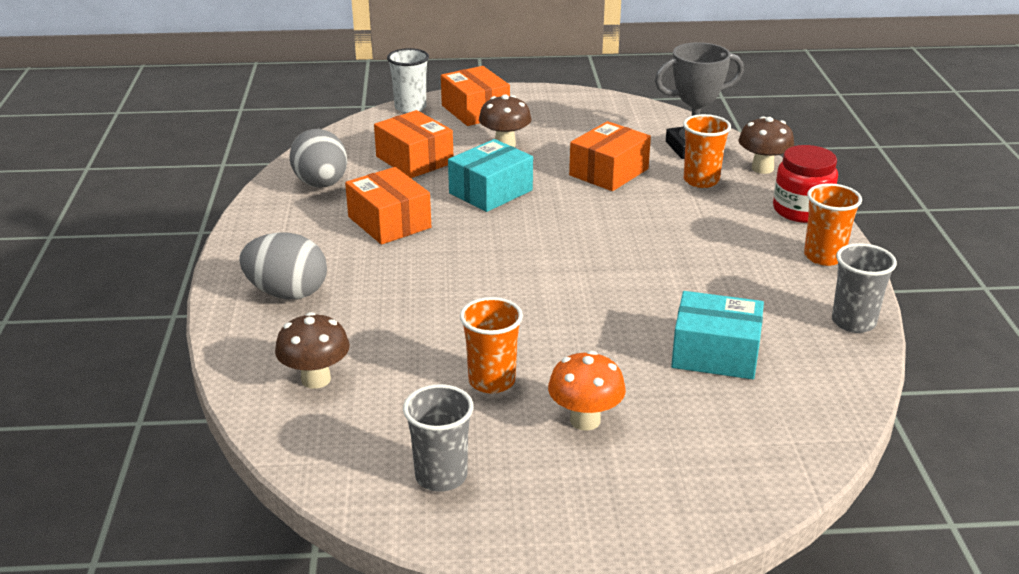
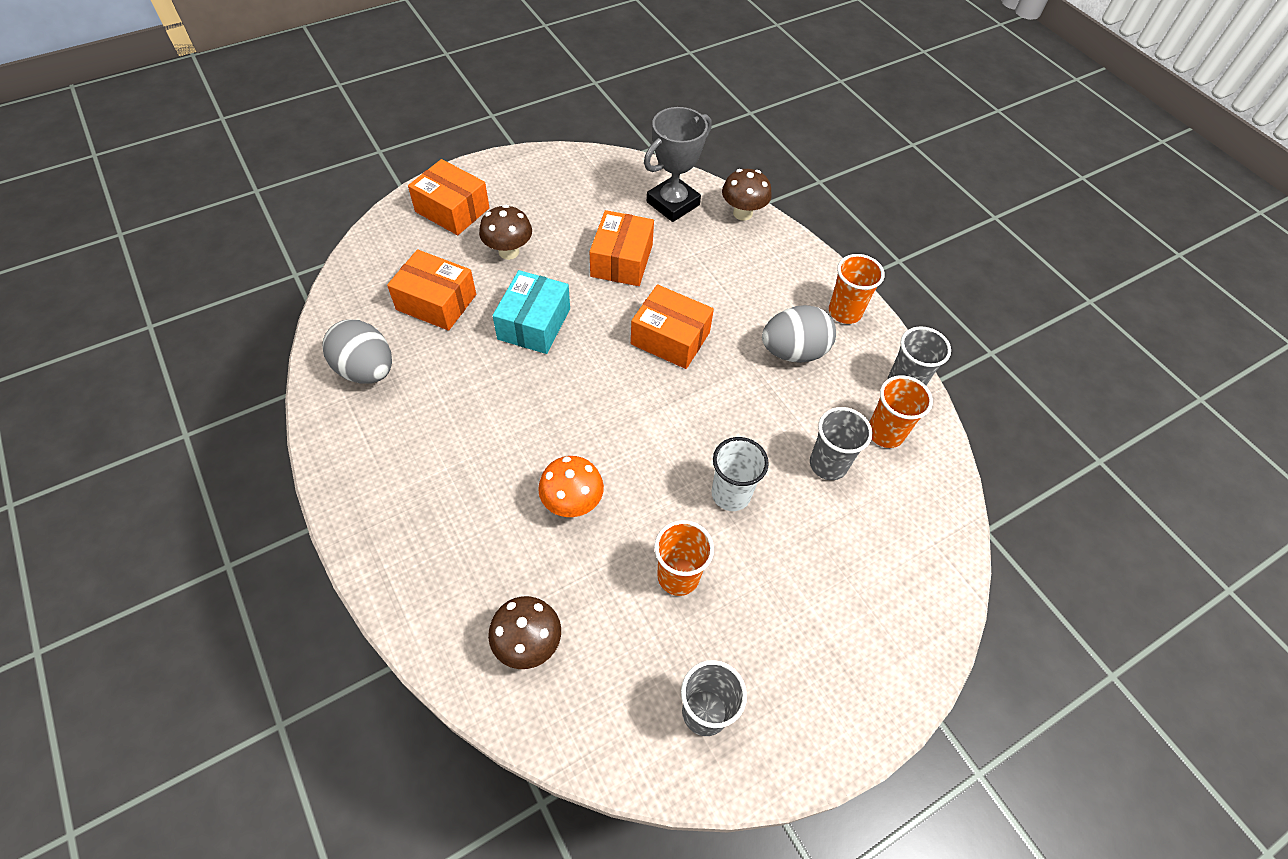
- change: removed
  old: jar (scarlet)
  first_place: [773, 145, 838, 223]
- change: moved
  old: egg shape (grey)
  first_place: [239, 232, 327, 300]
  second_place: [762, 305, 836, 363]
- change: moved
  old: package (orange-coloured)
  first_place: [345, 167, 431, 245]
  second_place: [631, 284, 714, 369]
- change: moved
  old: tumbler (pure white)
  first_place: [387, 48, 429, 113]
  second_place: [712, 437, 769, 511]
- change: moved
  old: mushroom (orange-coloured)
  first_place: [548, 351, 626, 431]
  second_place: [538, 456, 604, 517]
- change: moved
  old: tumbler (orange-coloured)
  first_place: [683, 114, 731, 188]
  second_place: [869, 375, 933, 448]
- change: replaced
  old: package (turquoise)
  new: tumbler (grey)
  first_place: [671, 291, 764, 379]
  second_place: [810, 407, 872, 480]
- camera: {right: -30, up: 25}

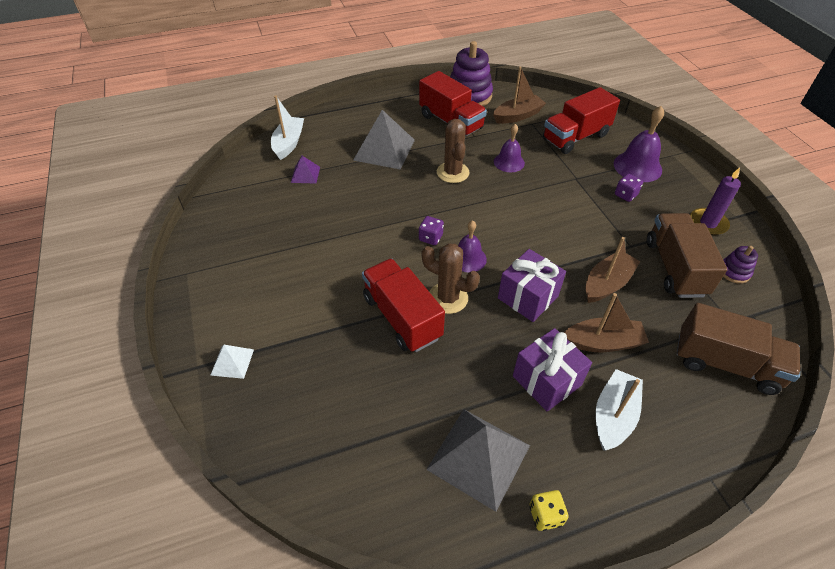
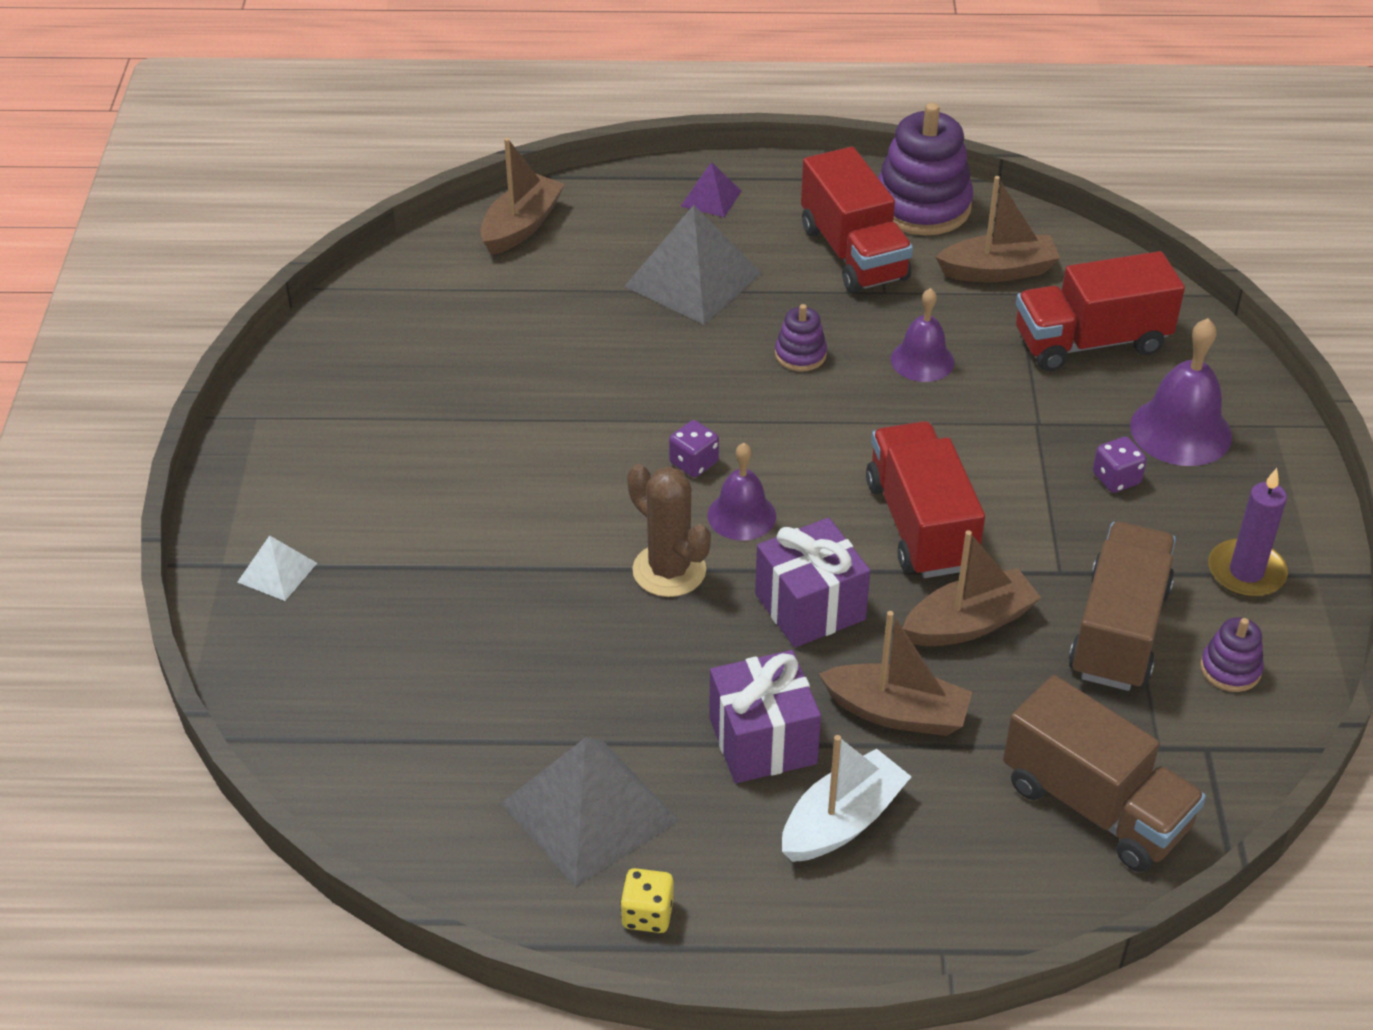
- change: moved
  old: pyramid (purple)
  first_place: [291, 156, 320, 184]
  second_place: [680, 162, 741, 217]
- change: moved
  old: lorry (scarlet)
  first_place: [362, 258, 445, 352]
  second_place: [866, 421, 985, 578]
- change: replaced
  old: saguaro cactus (russet)
  new: stacking toy (purple)
  first_place: [437, 119, 470, 183]
  second_place: [775, 304, 827, 371]
- change: recoloured
  old: boat (pure white)
  new: boat (russet)
  first_place: [271, 96, 304, 160]
  second_place: [480, 138, 565, 255]
- camera: {right: 20, up: -5}

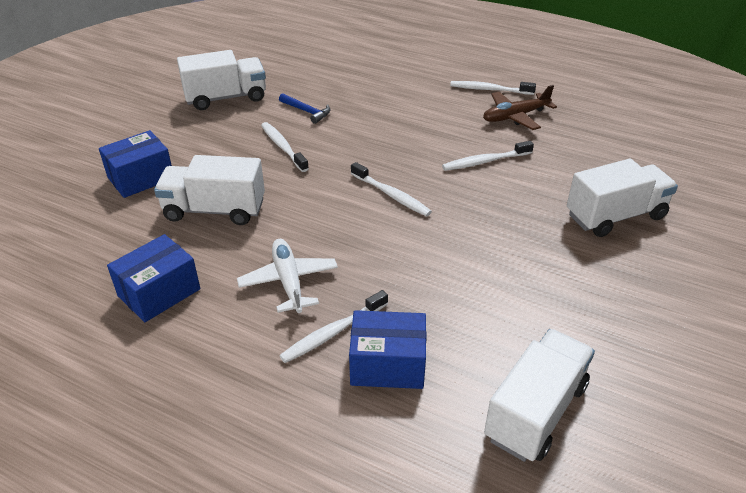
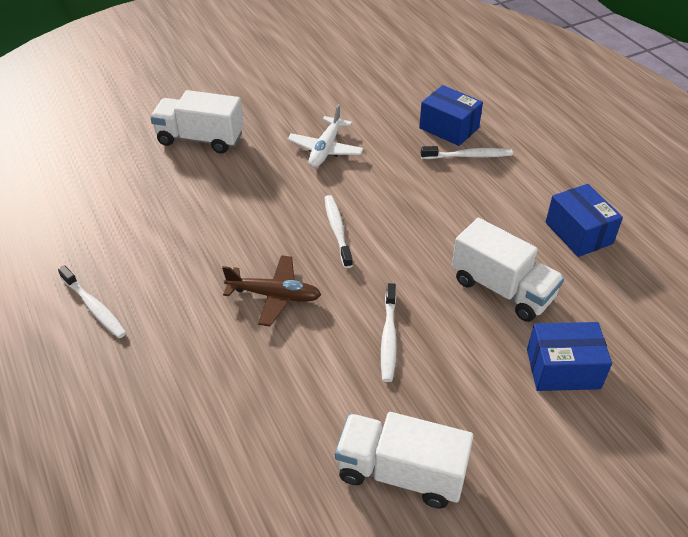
- change: removed
  old: carpenter's hammer (blue)
  first_place: [279, 93, 330, 124]
- change: removed
  old: dental brush (pure white)
  first_place: [442, 141, 534, 171]
- change: removed
  old: lorry (pure white)
  first_place: [484, 329, 595, 462]
- change: moved
  old: toy plane (pure white)
  first_place: [237, 239, 338, 313]
  second_place: [287, 104, 364, 168]
- change: moved
  old: toy plane (russet)
  first_place: [483, 85, 557, 130]
  second_place: [222, 255, 321, 326]
- change: turned
  old: package (blue)
  first_place: [107, 234, 200, 322]
  second_place: [546, 184, 623, 257]
  degrees: 75
- camera: {right: -145, up: 5}

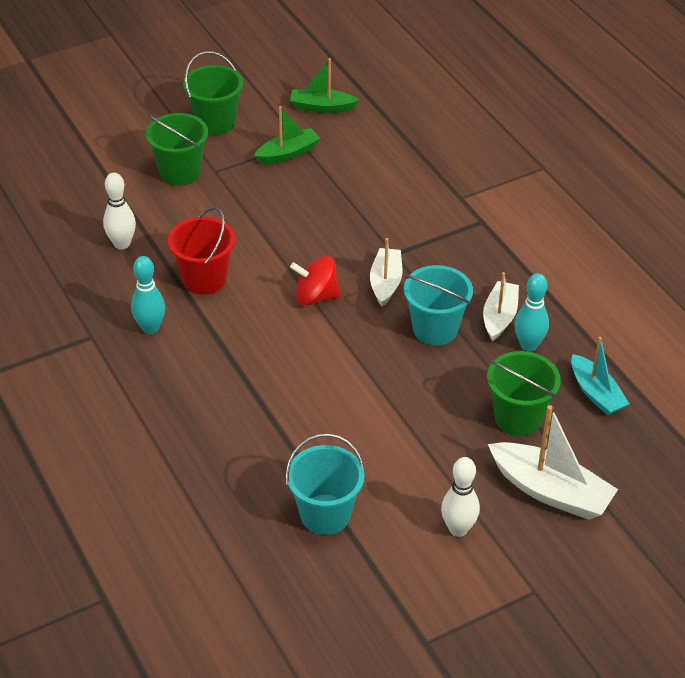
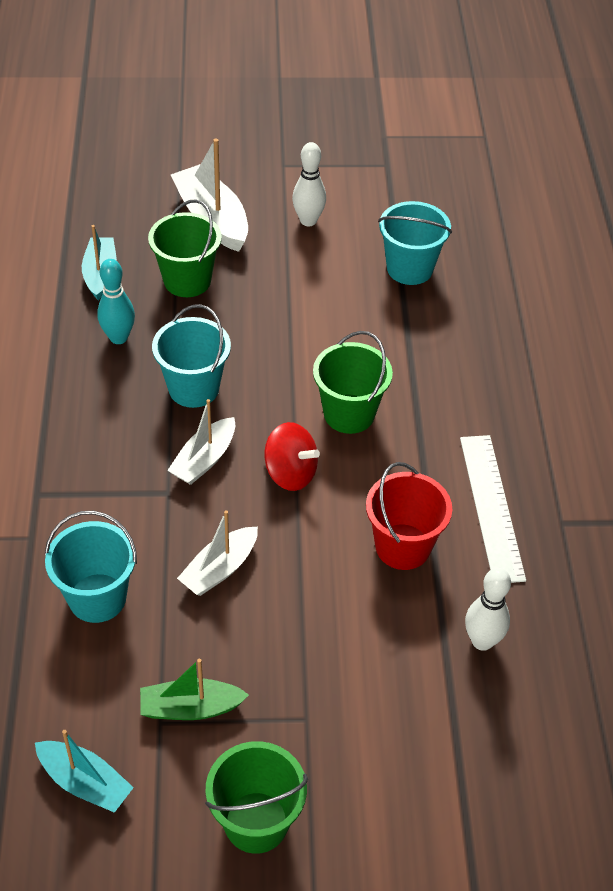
- change: added
  new: sand bucket (turquoise)
  second_place: [45, 511, 137, 623]
- change: moved
  old: sand bucket (emerald)
  first_place: [146, 113, 208, 185]
  second_place: [313, 331, 393, 434]
- change: moved
  old: boat (pure white)
  first_place: [483, 272, 519, 341]
  second_place: [177, 510, 258, 596]
- change: replaced
  old: bowling pin (turquoise)
  new: measuring stick (pure white)
  first_place: [131, 256, 165, 334]
  second_place: [460, 435, 526, 583]
- change: recoloured
  old: boat (emerald)
  new: boat (turquoise)
  first_place: [290, 58, 359, 113]
  second_place: [35, 730, 134, 813]
- camera: {right: -155, up: 5}

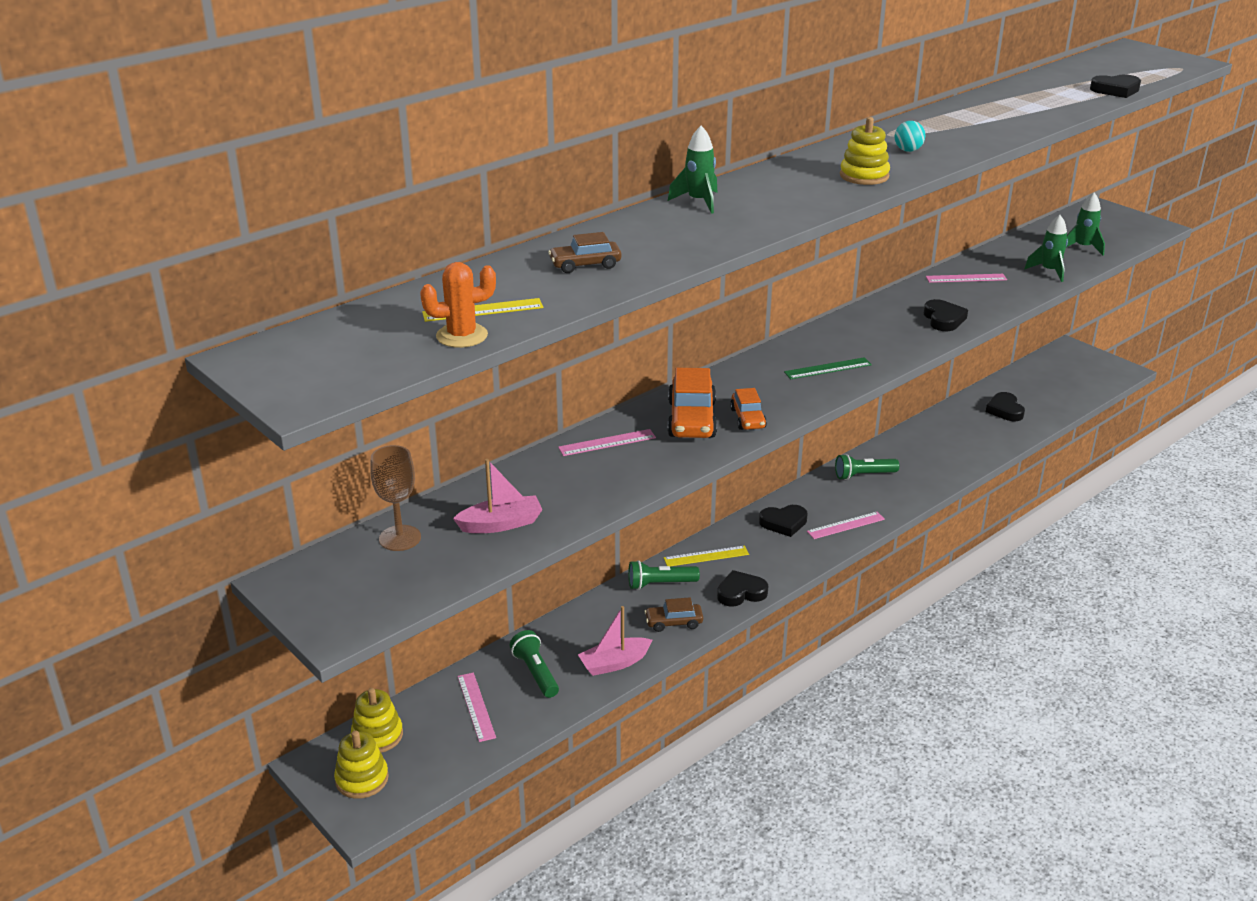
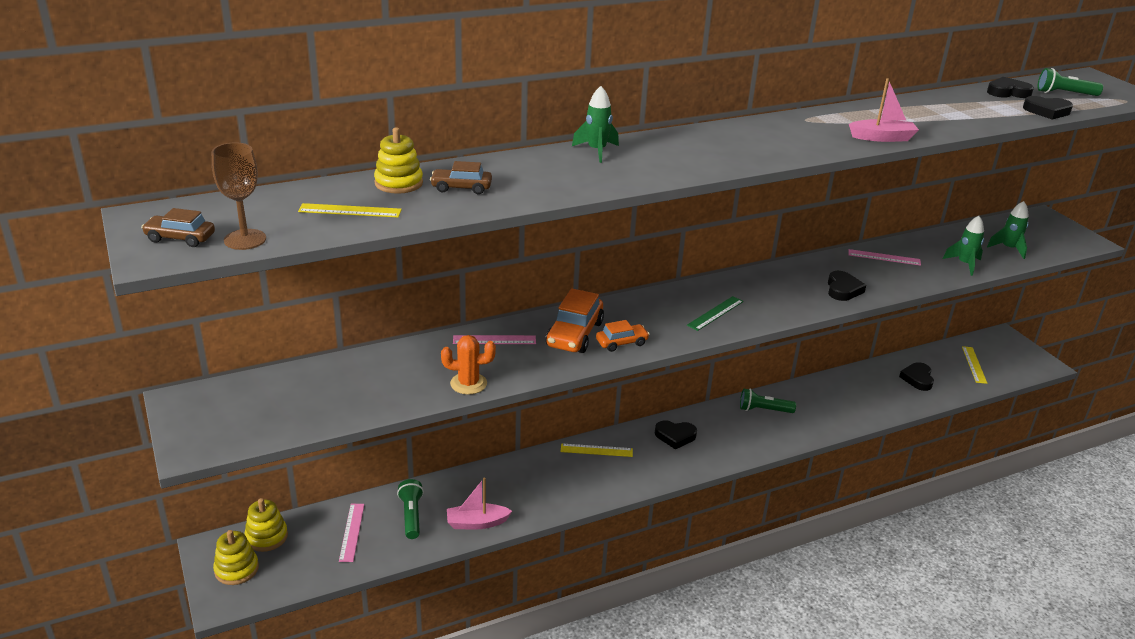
- change: removed
  old: measuring stick (rose-pink)
  first_place: [807, 512, 885, 539]
- change: removed
  old: play ball (turquoise)
  first_place: [895, 121, 925, 152]
- change: added
  new: measuring stick (bright yellow)
  second_place: [962, 346, 987, 384]
- change: moved
  old: goblet (russet)
  first_place: [370, 445, 421, 551]
  second_place: [212, 142, 266, 250]
- change: moved
  old: saguaro cactus (orange-coloured)
  first_place: [420, 262, 496, 348]
  second_place: [441, 335, 496, 394]
- change: moved
  old: boat (rose-pink)
  first_place: [453, 459, 542, 533]
  second_place: [849, 78, 919, 142]
- change: moved
  old: flashlight (emerald)
  first_place: [628, 560, 700, 590]
  second_place: [1038, 68, 1103, 96]
- change: moved
  old: car (russet)
  first_place: [644, 597, 703, 632]
  second_place: [141, 208, 215, 247]
- change: moved
  old: love heart (jet-black)
  first_place: [717, 570, 768, 607]
  second_place: [987, 77, 1034, 98]
- change: moved
  old: stacking toy (bright yellow)
  first_place: [840, 117, 890, 185]
  second_place: [374, 128, 423, 194]
- change: turned
  old: car (orange-coloured)
  first_place: [730, 388, 767, 430]
  second_place: [596, 320, 650, 352]
  degrees: -120
- change: turned
  old: measuring stick (emerald)
  first_place: [784, 357, 872, 379]
  second_place: [687, 296, 744, 331]
  degrees: -45
- camera: {right: 15, up: 0}

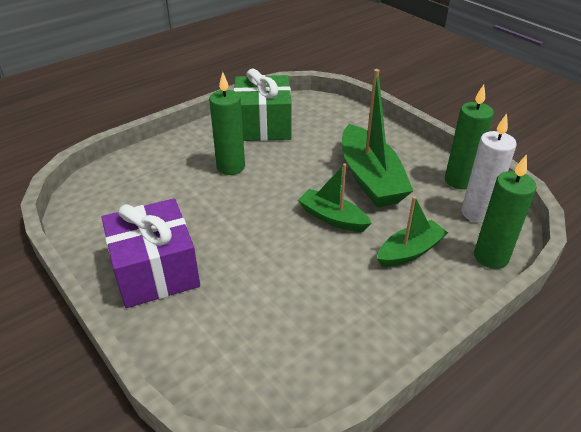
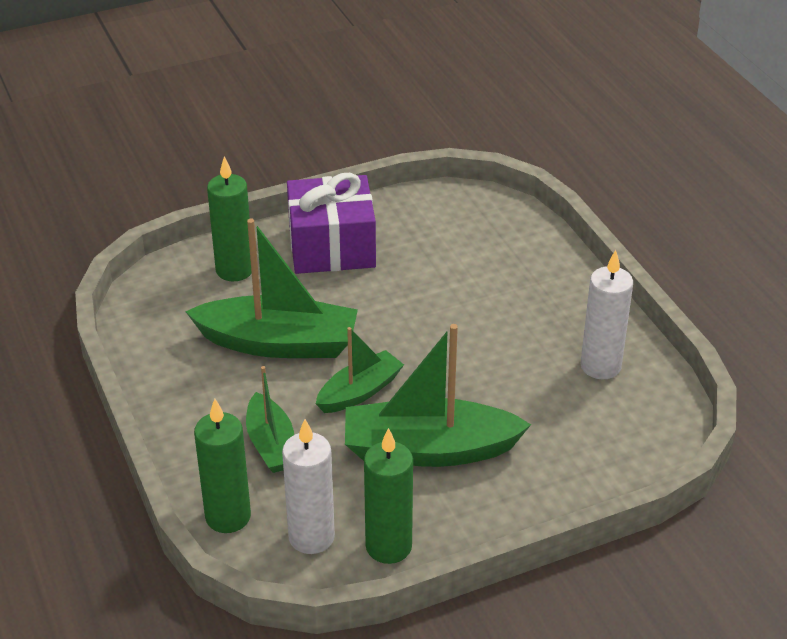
- change: added
  new: boat (emerald)
  second_place: [185, 219, 358, 358]
- change: moved
  old: pillar candle (emerald)
  first_place: [209, 72, 245, 175]
  second_place: [207, 156, 252, 281]
- change: replaced
  old: wrapped gift (emerald)
  new: pillar candle (pure white)
  first_place: [234, 68, 292, 141]
  second_place: [580, 250, 633, 379]
- camera: {right: 105, up: 0}

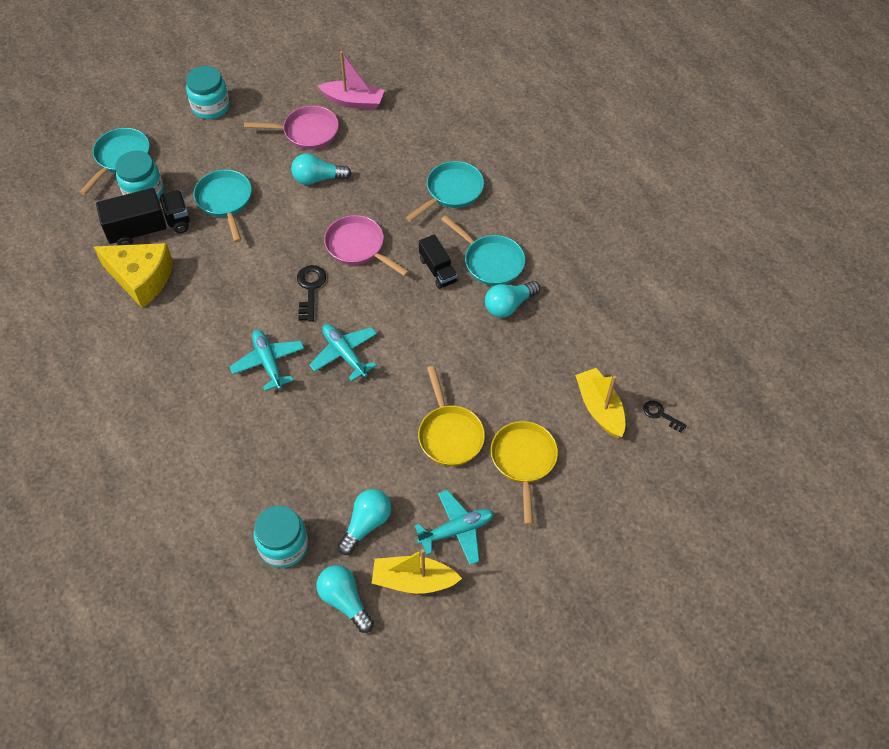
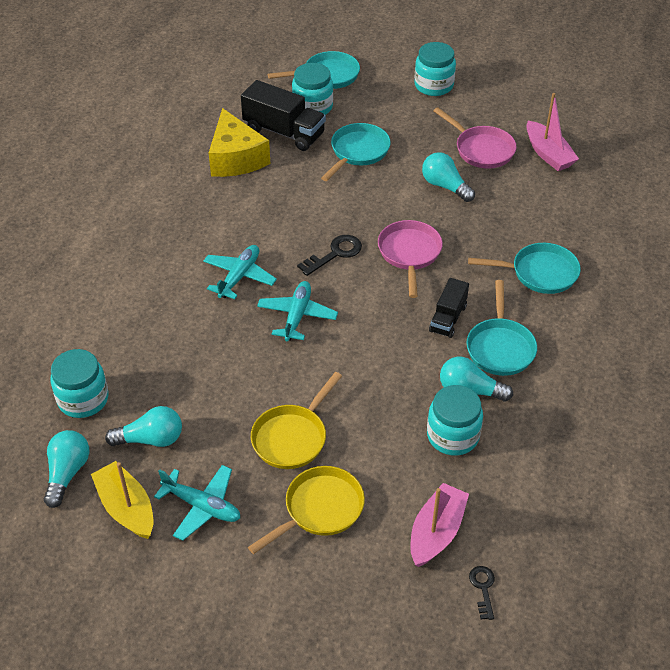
- change: added
  new: jar (turquoise)
  second_place: [427, 385, 483, 455]
- change: recoloured
  old: boat (bright yellow)
  new: boat (rose-pink)
  first_place: [575, 368, 625, 438]
  second_place: [410, 483, 469, 567]
- camera: {right: 50, up: -10}

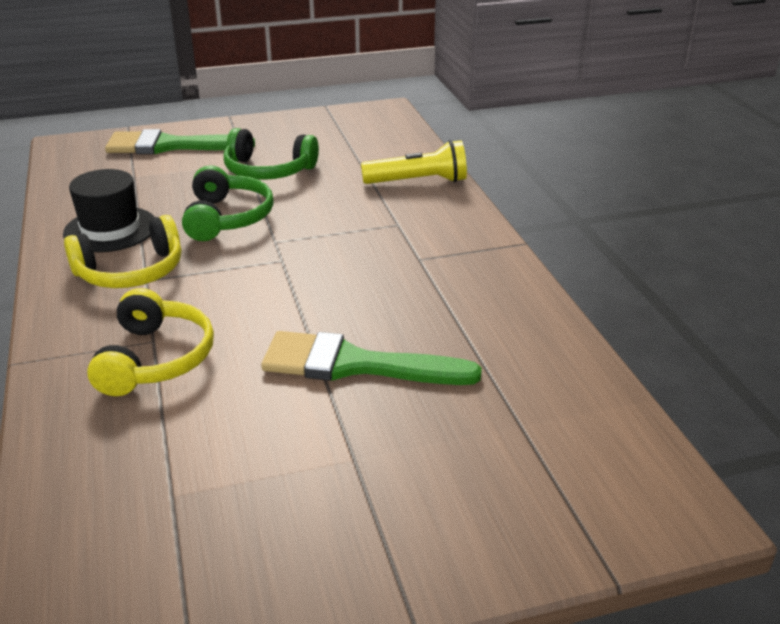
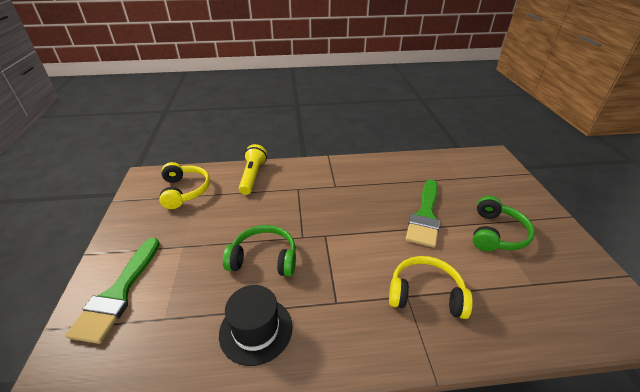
- change: moved
  old: headset (bright yellow)
  first_place: [64, 215, 181, 288]
  second_place: [159, 162, 210, 209]
- change: moved
  old: headset (emerald)
  first_place: [224, 128, 319, 180]
  second_place: [473, 196, 535, 251]
- camera: {right: -80, up: 5}

